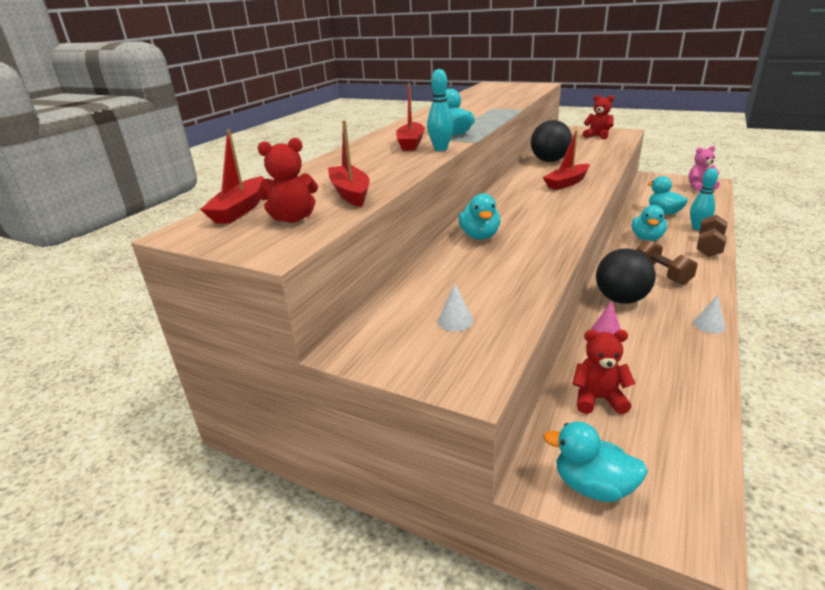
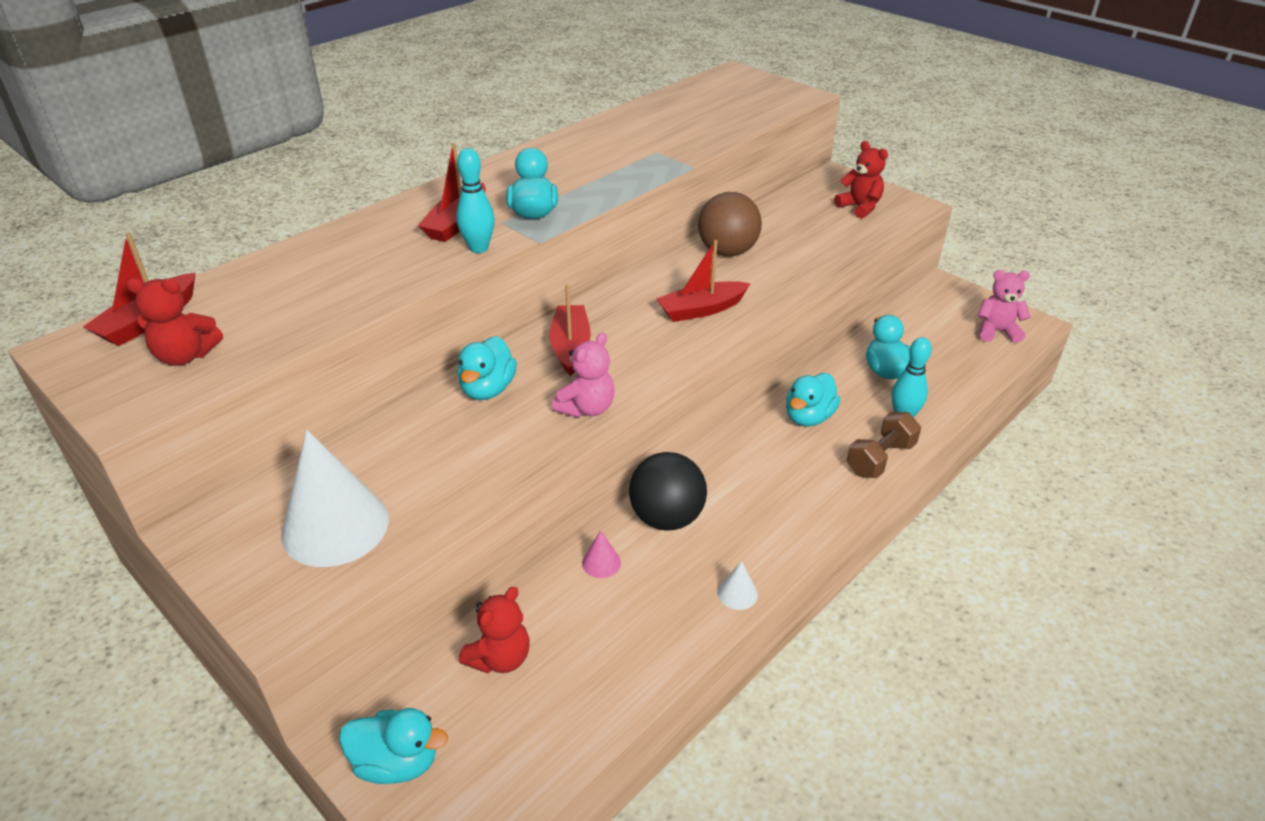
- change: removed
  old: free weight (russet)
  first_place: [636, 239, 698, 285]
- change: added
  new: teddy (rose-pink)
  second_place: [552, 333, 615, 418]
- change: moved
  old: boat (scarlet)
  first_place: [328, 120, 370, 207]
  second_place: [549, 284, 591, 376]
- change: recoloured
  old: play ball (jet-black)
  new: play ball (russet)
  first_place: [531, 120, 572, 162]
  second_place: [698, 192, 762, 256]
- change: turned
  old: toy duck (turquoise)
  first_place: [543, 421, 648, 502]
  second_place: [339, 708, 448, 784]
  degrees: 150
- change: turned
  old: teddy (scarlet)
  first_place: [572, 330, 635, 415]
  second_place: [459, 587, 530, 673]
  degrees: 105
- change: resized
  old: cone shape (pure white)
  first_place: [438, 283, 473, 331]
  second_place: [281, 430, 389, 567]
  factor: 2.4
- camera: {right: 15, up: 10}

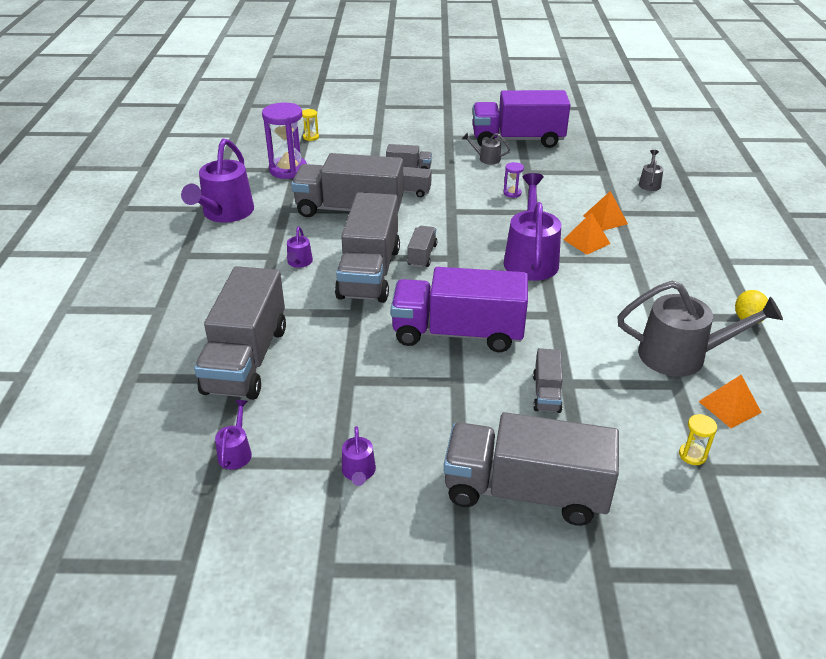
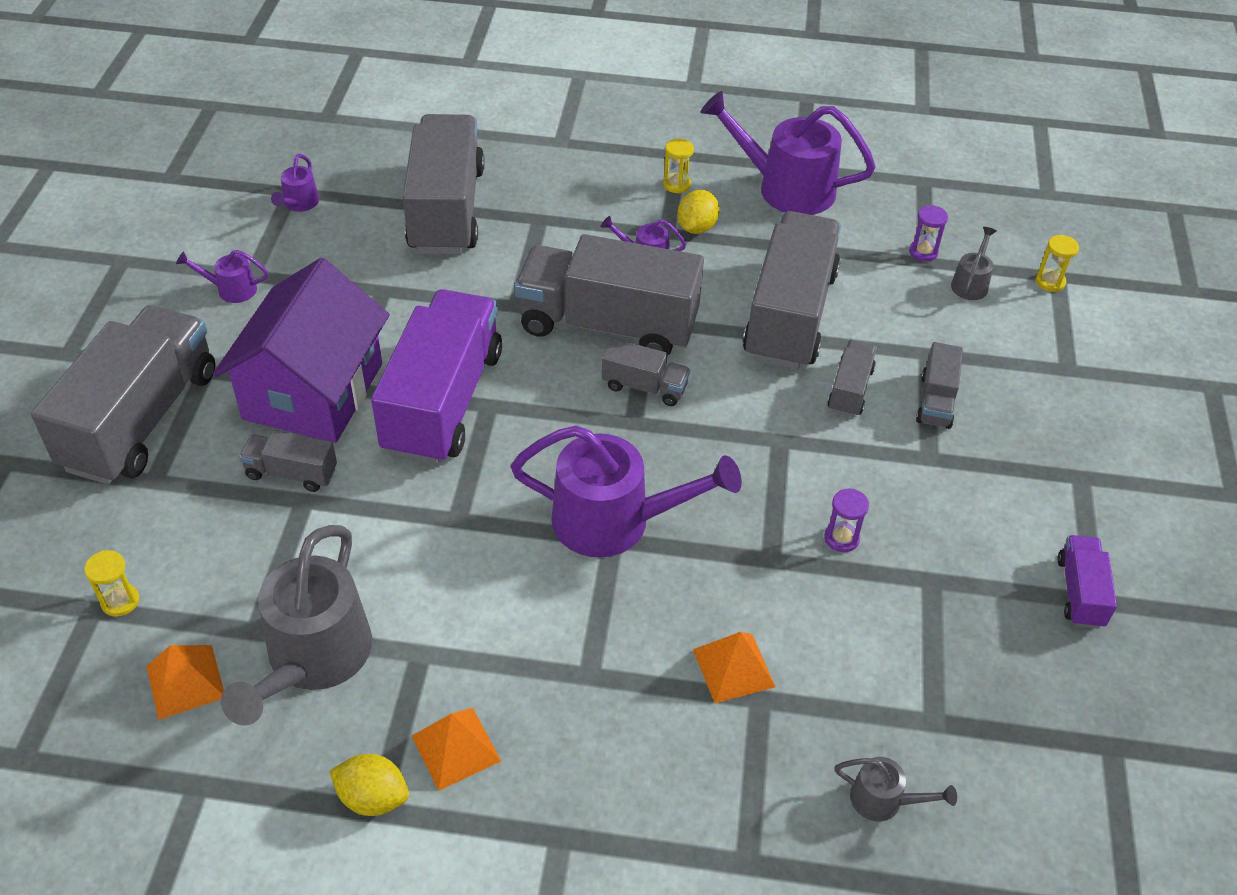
- change: added
  new: cottage (purple)
  second_place: [213, 258, 390, 443]
- change: added
  new: sand timer (bright yellow)
  second_place: [663, 139, 694, 193]
- change: added
  new: citrus fruit (bright yellow)
  second_place: [677, 190, 720, 234]
- change: moved
  old: watering pot (grey)
  first_place: [462, 133, 510, 165]
  second_place: [951, 227, 997, 300]
- change: moved
  old: pyramid (orange-coloured)
  first_place: [563, 212, 610, 255]
  second_place: [412, 708, 501, 791]
- change: turned
  old: lorry (grey)
  first_place: [194, 266, 286, 400]
  second_place: [403, 114, 485, 254]
  degrees: 75
- change: turned
  old: watering pot (purple)
  first_place: [215, 400, 252, 469]
  second_place: [271, 154, 319, 212]
  degrees: 90
- change: resized
  old: sand timer (purple)
  first_place: [262, 102, 307, 179]
  second_place: [909, 205, 948, 262]
  factor: 0.45
- change: resized
  old: lorry (purple)
  first_place: [472, 90, 571, 148]
  second_place: [1057, 535, 1117, 629]
  factor: 0.46
- camera: {right: 95, up: 10}

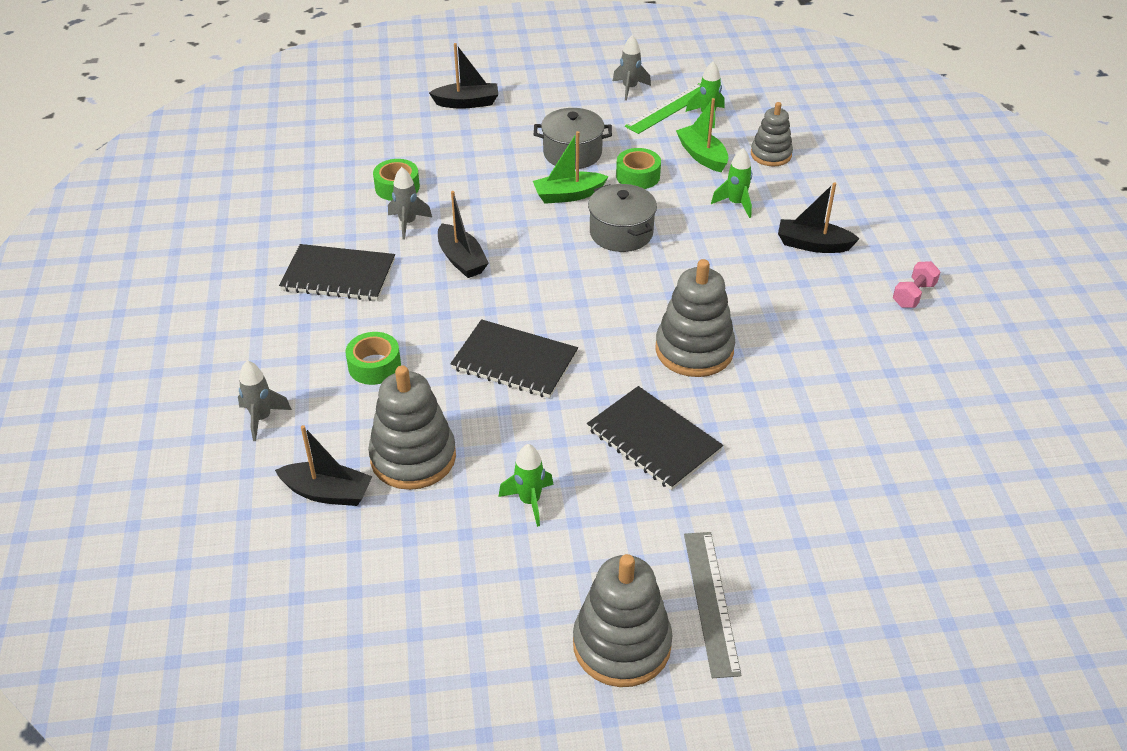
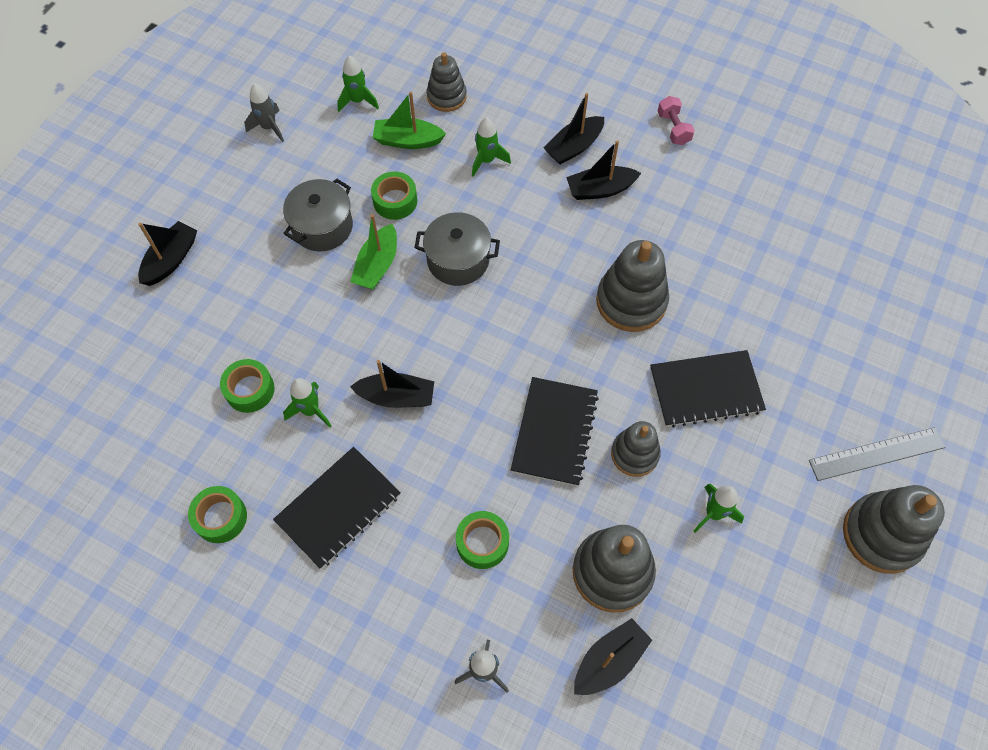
- change: removed
  old: measuring stick (emerald)
  first_place: [625, 83, 701, 134]
- change: added
  new: sticky tape (emerald)
  second_place: [188, 486, 247, 543]
- change: added
  new: boat (jet-black)
  second_place: [566, 140, 641, 200]
- change: added
  new: stacking toy (grey)
  second_place: [611, 421, 661, 477]
- change: recoloured
  old: toy rocket (grey)
  new: toy rocket (emerald)
  first_place: [388, 167, 432, 240]
  second_place: [283, 378, 331, 428]
- change: turned
  old: notepad (jet-black)
  first_place: [450, 319, 578, 398]
  second_place: [511, 377, 599, 486]
  degrees: -45
- change: turned
  old: measuring stick (grey)
  first_place: [684, 532, 741, 678]
  second_place: [809, 427, 945, 481]
  degrees: -45
- camera: {right: -55, up: 20}

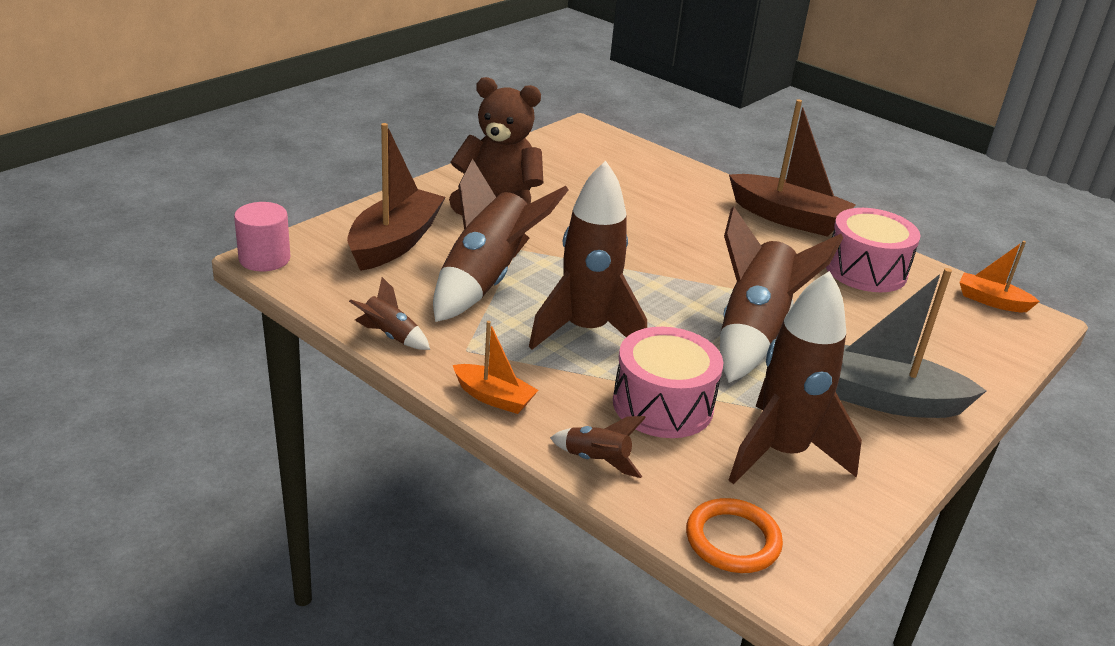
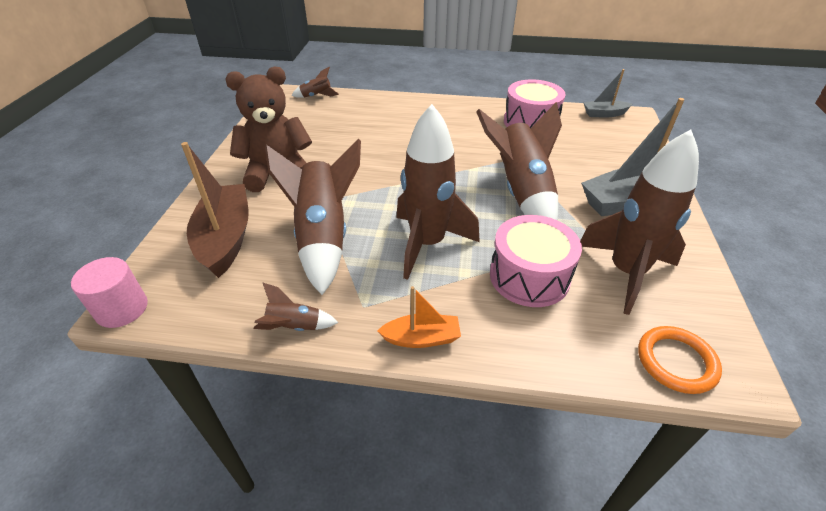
- change: removed
  old: boat (russet)
  first_place: [729, 99, 856, 237]
- change: moved
  old: toy rocket (russet)
  first_place: [550, 416, 646, 478]
  second_place: [291, 67, 339, 98]
- change: recoloured
  old: boat (orange-coloured)
  new: boat (grey)
  first_place: [959, 241, 1040, 312]
  second_place: [583, 69, 632, 117]
- camera: {right: -30, up: 10}

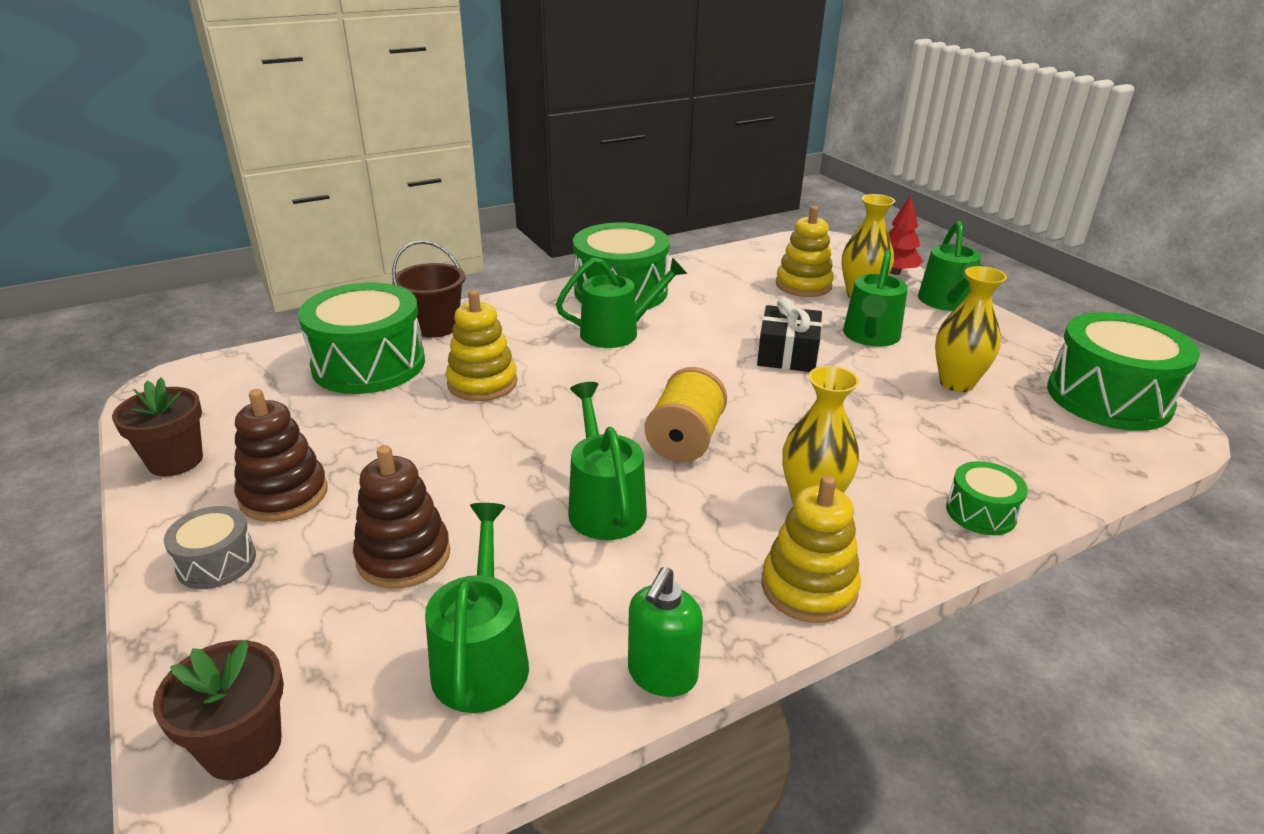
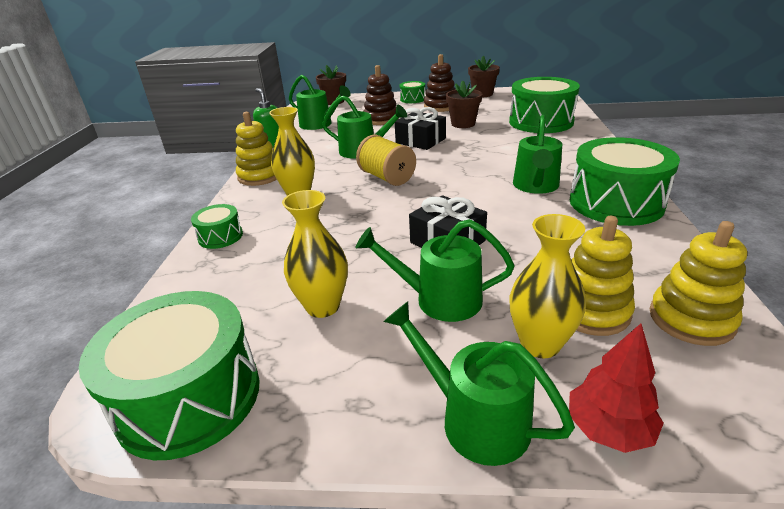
- change: removed
  old: sand bucket (russet)
  first_place: [392, 240, 465, 338]
- change: added
  new: wrapped gift (jet-black)
  second_place: [395, 107, 446, 150]
- change: added
  new: flower pot (russet)
  second_place: [446, 81, 482, 128]
- change: moved
  old: stacking toy (bright yellow)
  first_place: [446, 290, 517, 401]
  second_place: [650, 221, 747, 346]
- change: recoloured
  old: toy drum (grey)
  new: toy drum (emerald)
  first_place: [164, 506, 256, 589]
  second_place: [400, 81, 425, 103]
- change: turned
  old: watering pot (emerald)
  first_place: [843, 250, 908, 347]
  second_place: [355, 219, 514, 322]
  degrees: -45
- camera: {right: 125, up: 0}

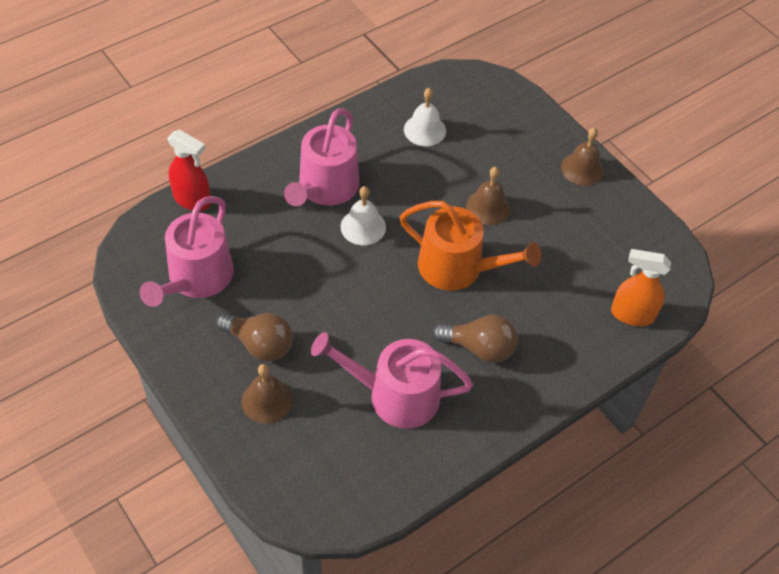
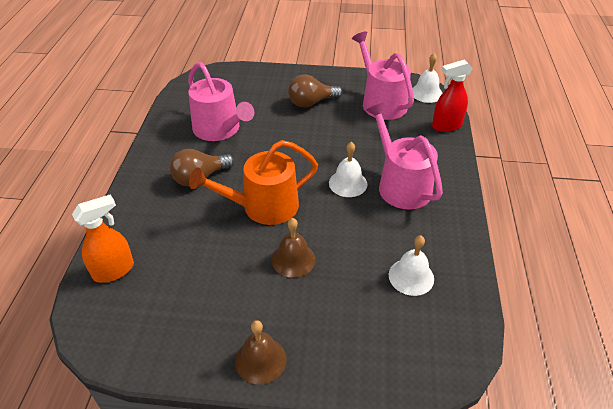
- change: removed
  old: school bell (russet)
  first_place: [242, 364, 293, 424]
- change: added
  new: school bell (pure white)
  second_place: [412, 53, 442, 103]
- change: turned
  old: watering pot (rose-pink)
  first_place: [311, 332, 473, 429]
  second_place: [188, 62, 254, 141]
  degrees: 90
- camera: {right: 135, up: -10}

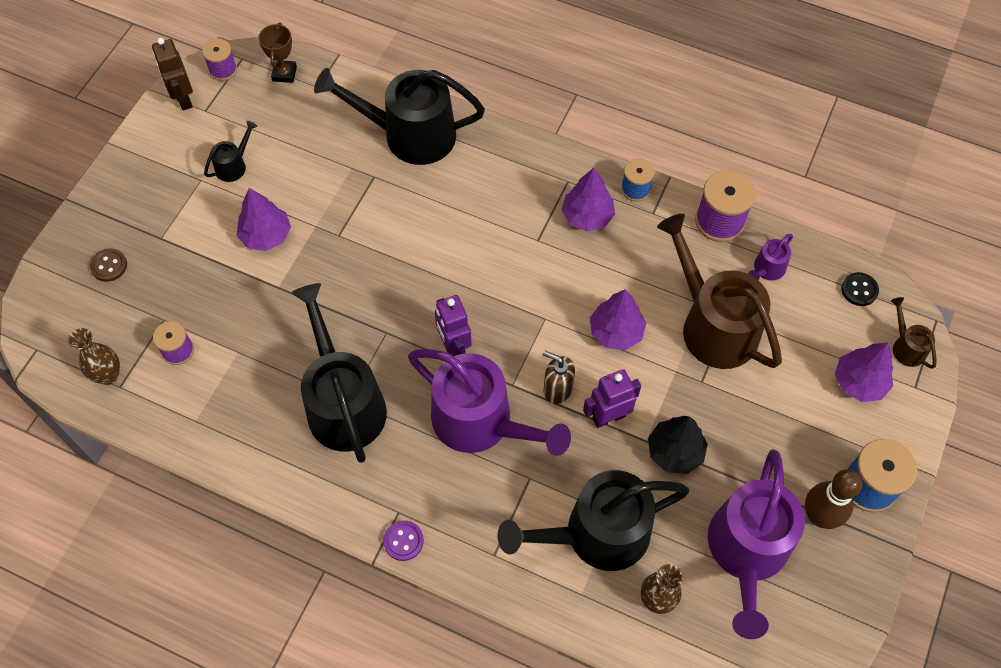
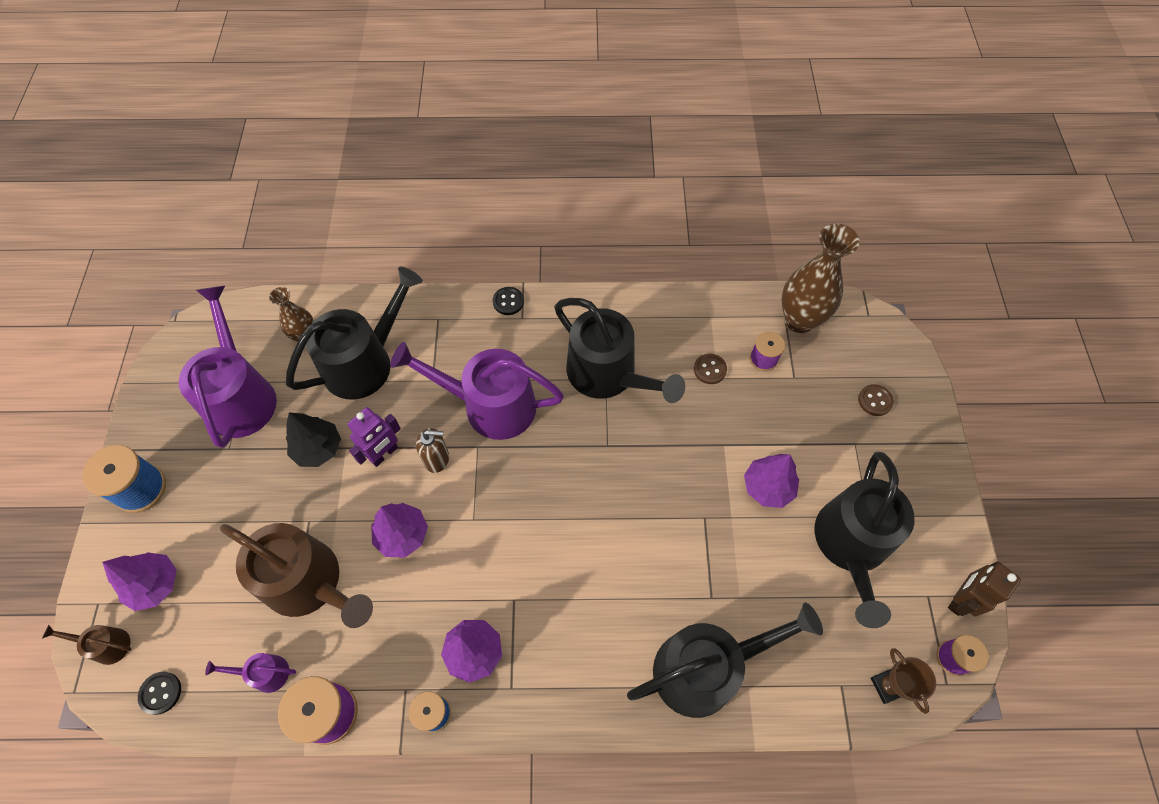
- change: removed
  old: toy robot (purple)
  first_place: [435, 295, 472, 356]
- change: removed
  old: bowling pin (russet)
  first_place: [805, 469, 863, 529]
- change: added
  new: shirt button (russet)
  second_place: [694, 353, 727, 384]
- change: recoloured
  old: shirt button (purple)
  new: shirt button (jet-black)
  first_place: [383, 520, 424, 561]
  second_place: [493, 287, 524, 315]
- change: turned
  old: toy robot (russet)
  first_place: [152, 38, 193, 110]
  second_place: [948, 561, 1021, 616]
  degrees: -90
- change: turned
  old: watering pot (purple)
  first_place: [748, 234, 793, 281]
  second_place: [205, 653, 296, 693]
  degrees: -105
- change: turned
  old: watering pot (russet)
  first_place: [891, 297, 937, 369]
  second_place: [42, 625, 131, 665]
  degrees: 150
- change: resized
  old: flower vase (russet)
  first_place: [68, 328, 120, 385]
  second_place: [782, 224, 859, 333]
  factor: 1.77
- change: resized
  old: watering pot (jet-black)
  first_place: [204, 121, 257, 182]
  second_place: [815, 452, 915, 628]
  factor: 2.3
- camera: {right: 155, up: 0}

